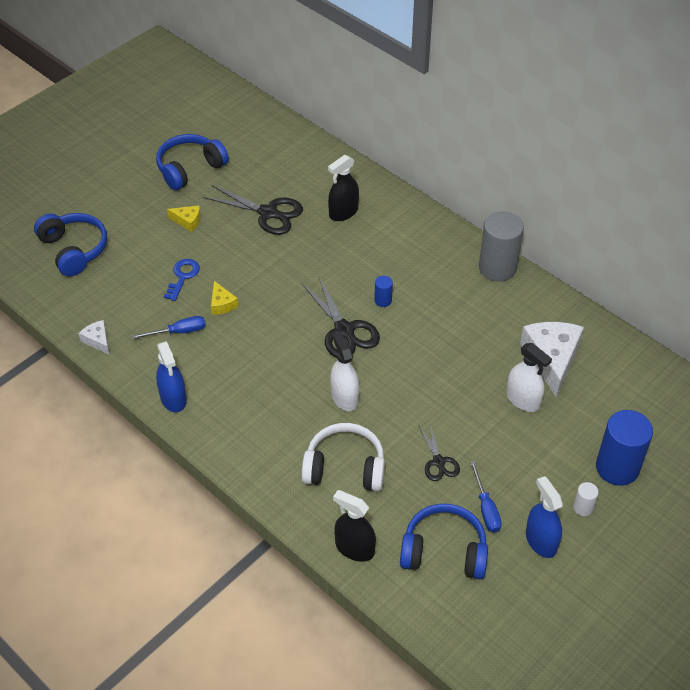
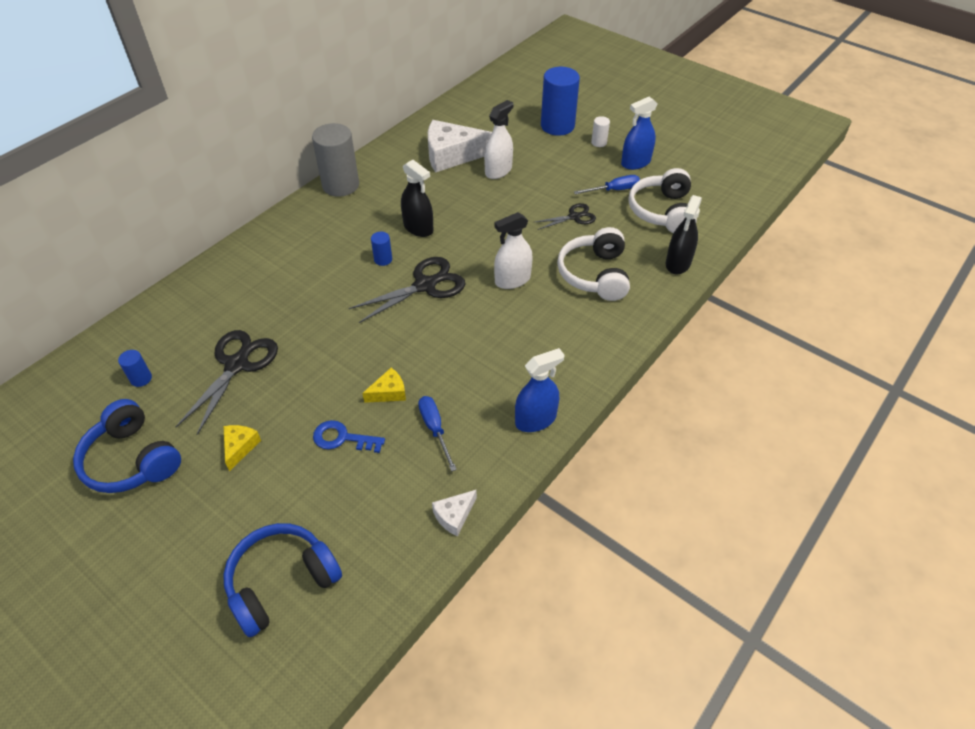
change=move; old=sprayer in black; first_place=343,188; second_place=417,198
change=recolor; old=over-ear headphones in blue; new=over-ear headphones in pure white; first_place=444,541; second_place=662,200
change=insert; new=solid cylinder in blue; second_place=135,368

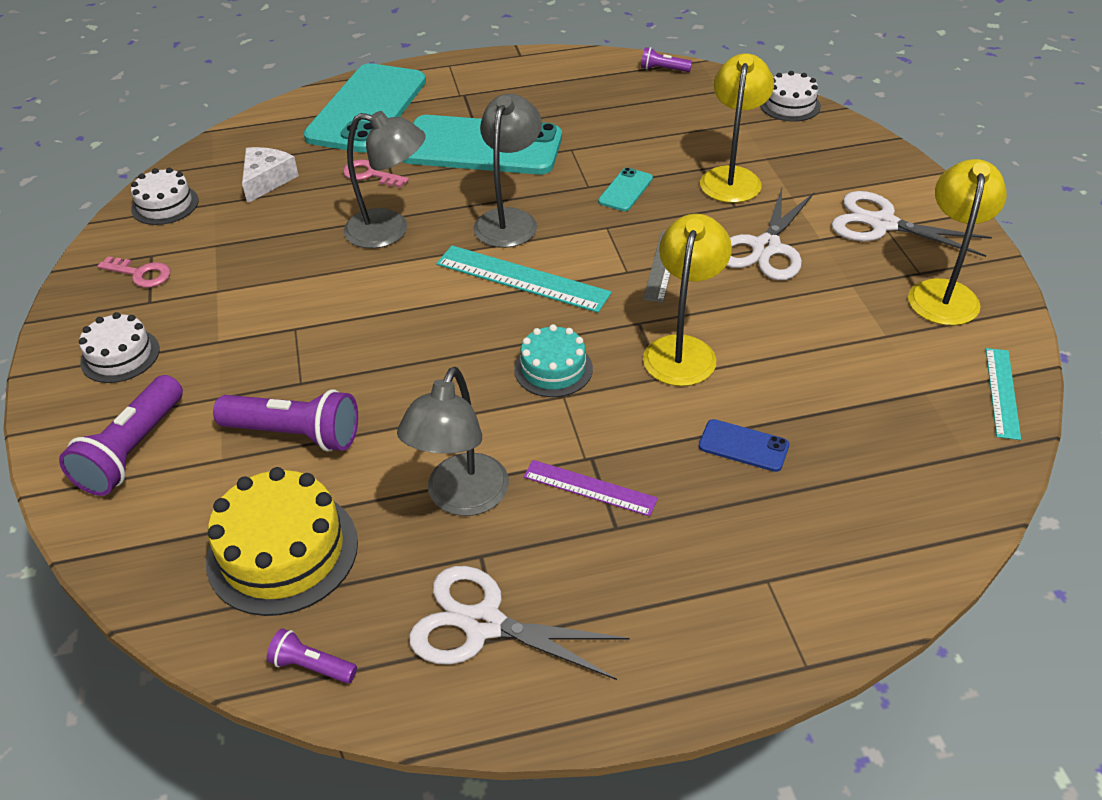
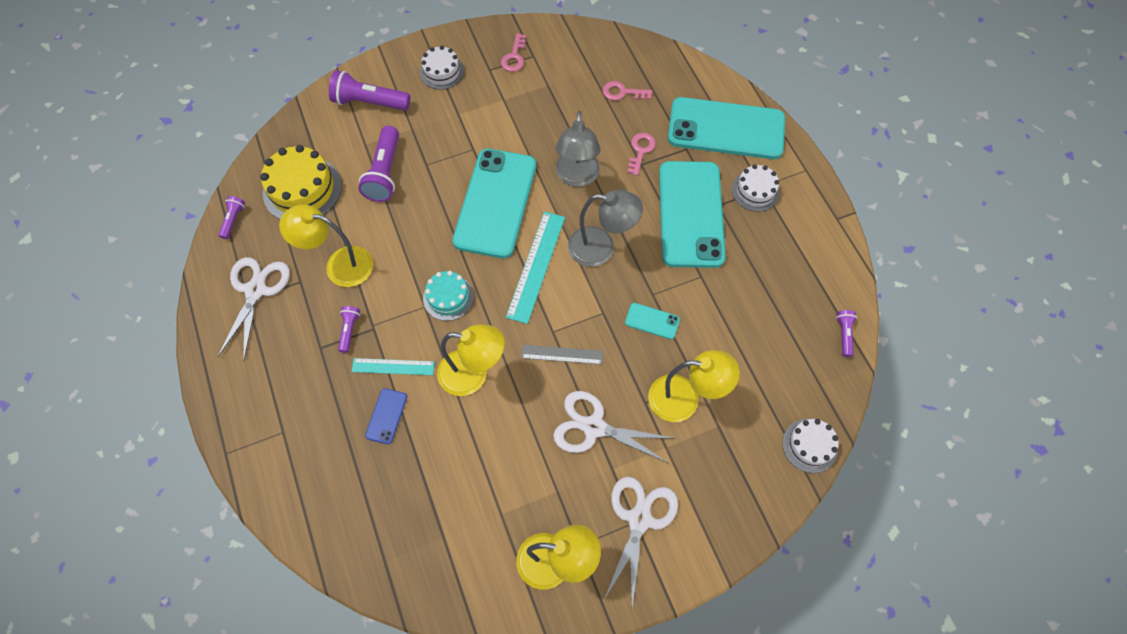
change=move; old=layer cake in pure white; first_place=165,196; second_place=756,188
change=replace; old=piece of cheese in pure white; new=key in rosy; first_place=270,175; second_place=627,90
change=recolor; old=lamp in ash-grey; new=lamp in golden; first_place=453,441; second_place=326,245
change=replace; old=ruler in royal purple; new=torch in royal purple; first_place=590,488; second_place=349,329
change=move; old=ruler in turquoise; first_place=1003,394; second_place=393,366
change=insert; new=mobile phone in turquoise; second_place=494,203

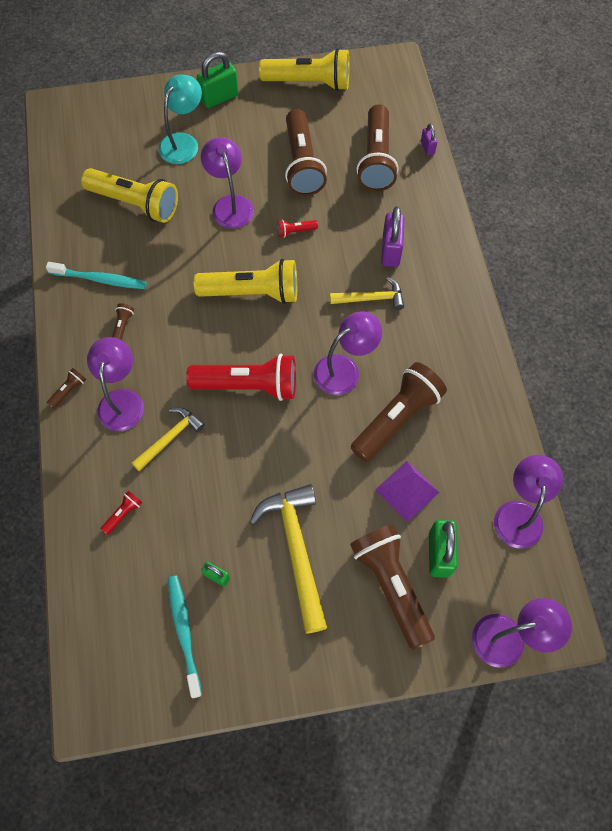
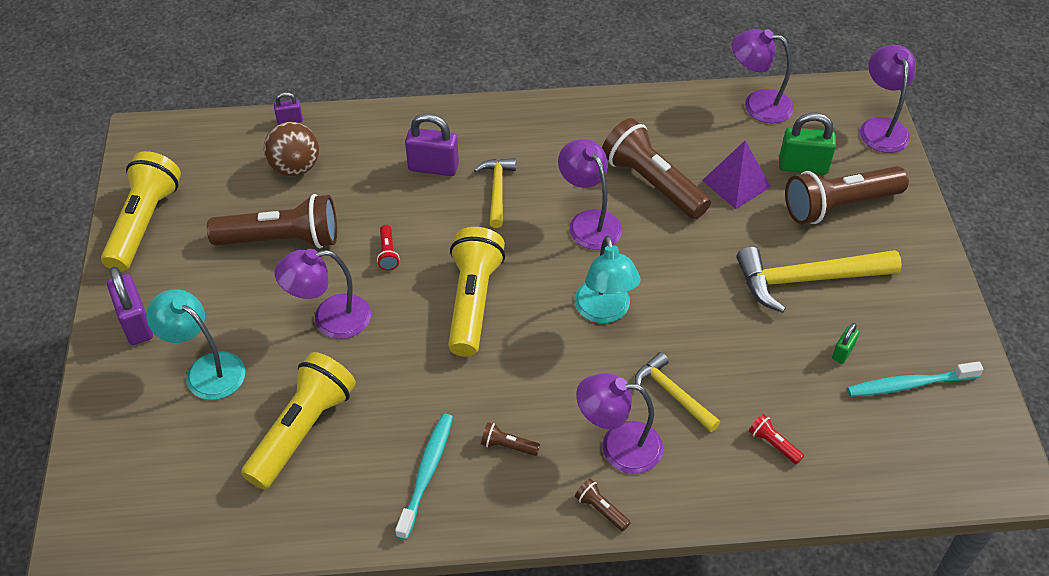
change=replace; old=torch in red; new=lamp in turquoise; first_place=241,377; second_place=607,279
change=recolor; old=small lock in leaf-green; new=small lock in royal purple; first_place=217,79; second_place=130,306
change=replace; old=torch in russet; new=play ball in russet; first_place=377,147; second_place=291,149

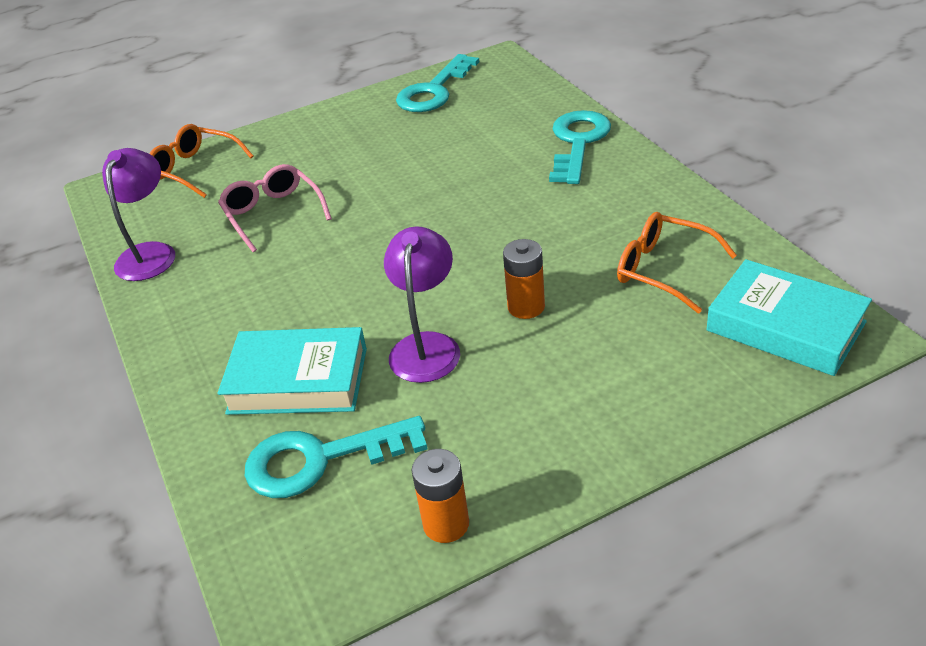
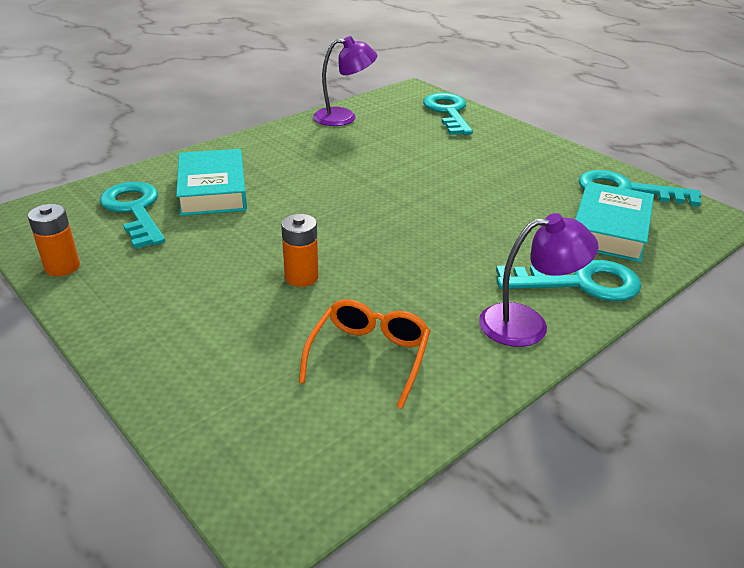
change=replace; old=eyeglasses in orange-coloured; new=key in turquoise; first_place=201,161; second_place=448,114
change=delete; old=eyeglasses in rosy; first_place=275,208
change=move; old=lamp in royal purple; first_place=422,304; second_place=539,280
change=move; old=hardback in turquoise; first_place=789,317; second_place=614,222

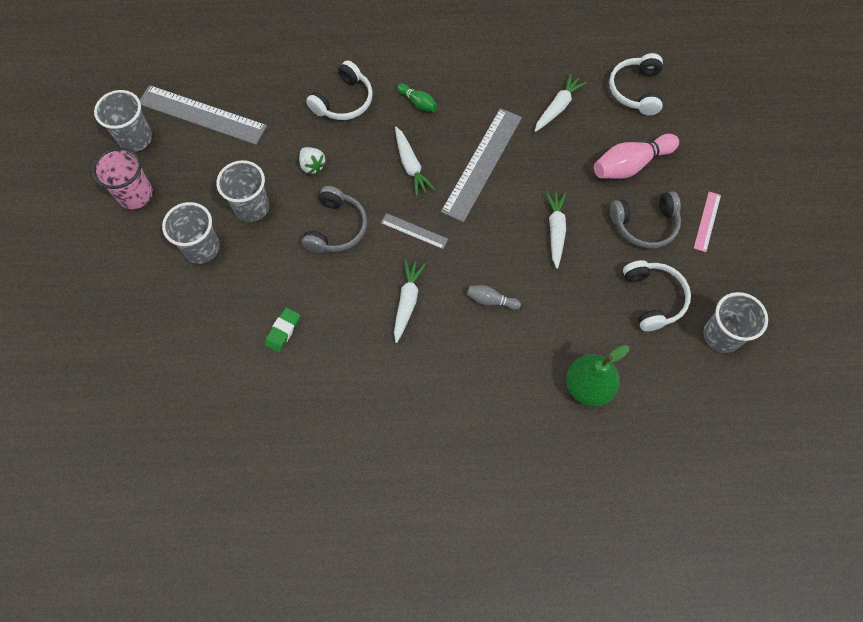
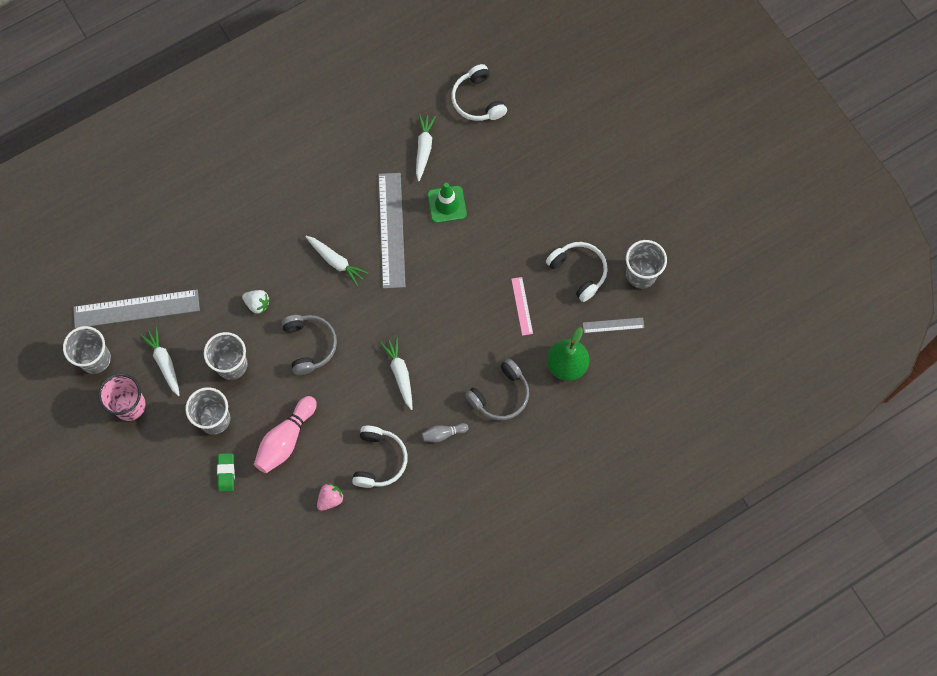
change=move; old=pencil eraser in leaf-green; first_place=282,330; second_place=226,472
change=move; old=over-ear headphones in pure white; first_place=339,90; second_place=380,457
change=move; old=ruler in ash-grey; first_place=414,231; second_place=613,325
change=delete; old=skittle in leaf-green; first_place=417,98
change=move; old=skittle in ash-grey; first_place=494,297; second_place=445,432
change=move; old=toy carrot in pure white; first_place=556,230; second_place=160,361
change=move; old=skittle in rosy; first_place=636,156; second_place=285,434
change=move; old=over-ear headphones in ash-grey; first_place=645,220; second_place=497,389
change=move; old=ruler in rosy; first_place=707,222; second_place=522,306
change=insert; new=berry in rosy; second_place=330,497
change=insert; new=road cone in leaf-green; second_place=447,203

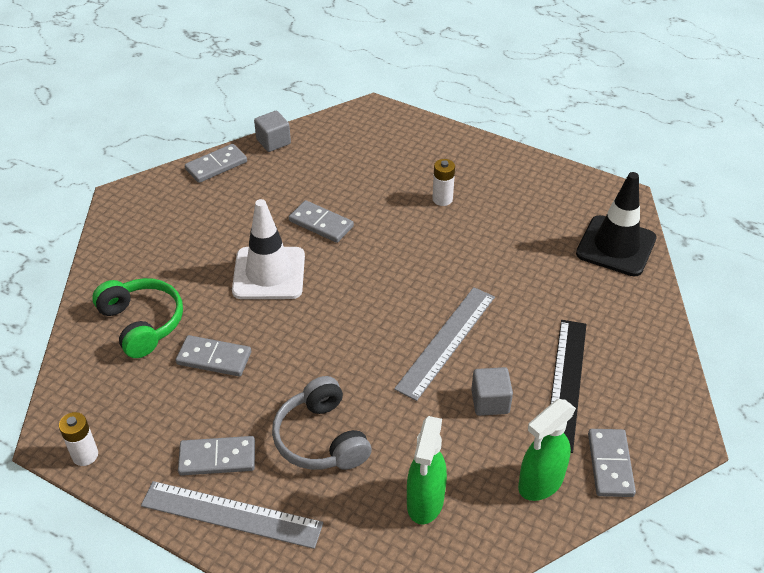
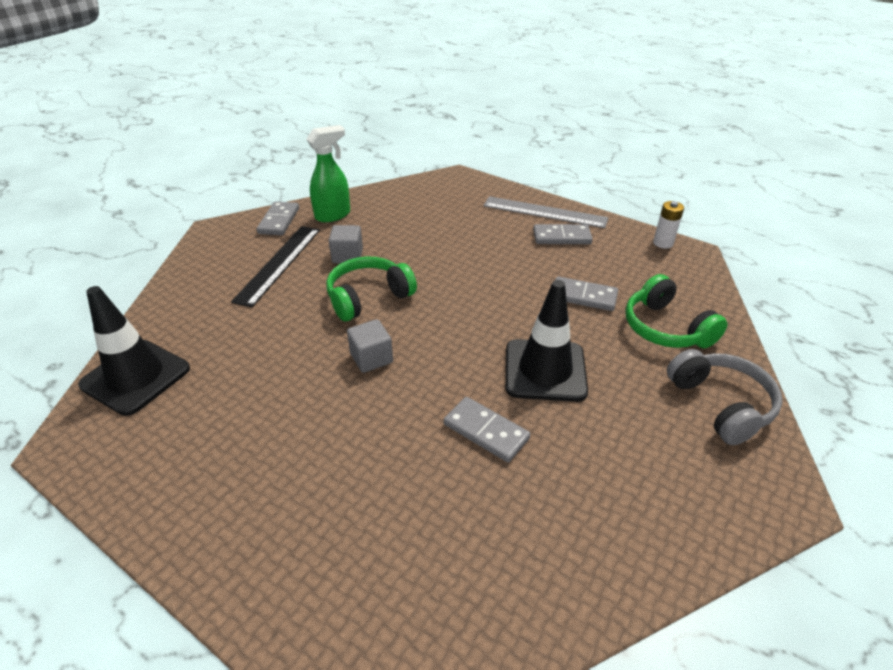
change=delete; old=domino in ash-grey; first_place=216,163
change=recolor; old=road cone in pure white; new=road cone in black; first_place=268,249; second_place=547,341
change=move; old=solid cube in ash-grey; first_place=272,131; second_place=370,346
change=move; old=over-ear headphones in ash-grey; first_place=322,423; second_place=725,397
change=replace; old=ruler in ash-grey; new=over-ear headphones in leaf-green; first_place=444,344; second_place=371,288
change=delete; old=sprayer in leaf-green; first_place=427,470
change=delete; old=AA battery in pure white; first_place=443,182

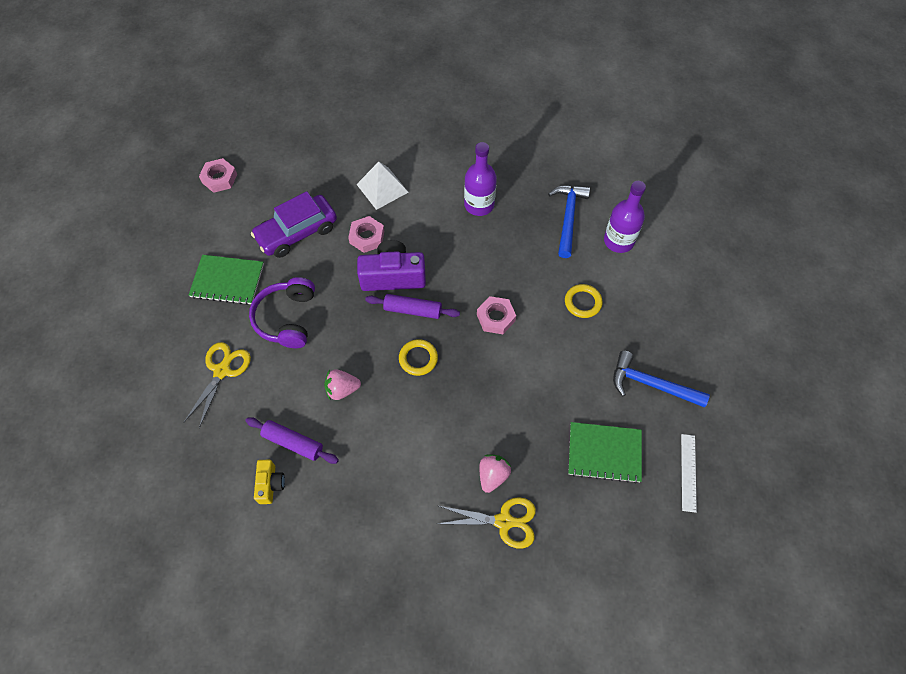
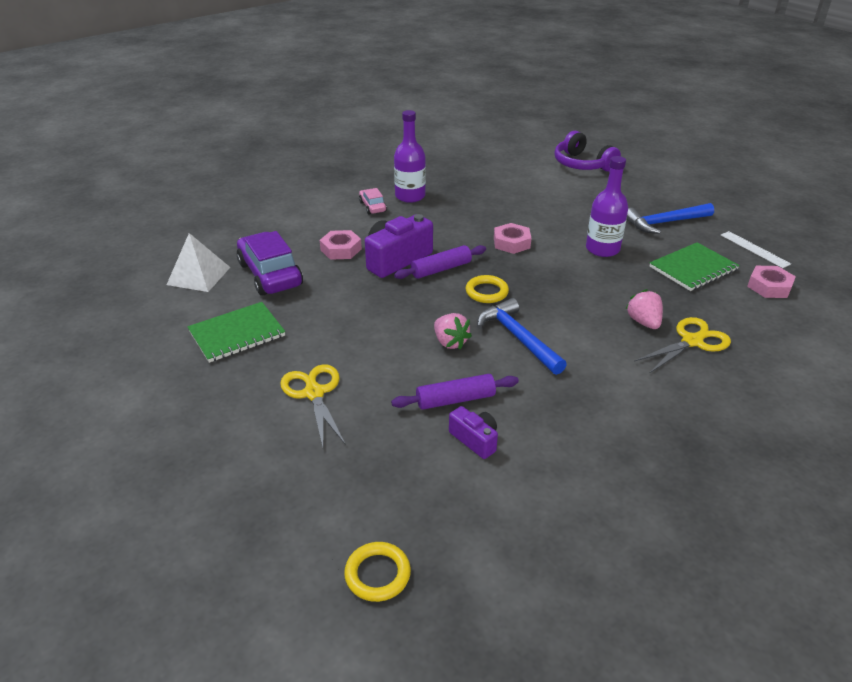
change=move; old=hex nut in rosy; first_place=218,175; second_place=771,282
change=move; old=over-ear headphones in royal purple; first_place=282,312; second_place=587,151
change=rotate; old=car in royal purple; first_place=294,224; second_place=270,263; degrees=135
change=recolor; old=photo camera in golden; new=photo camera in royal purple; first_place=269,482; second_place=473,432
change=rotate; old=berry in rosy; first_place=342,384; second_place=453,331; degrees=-75
change=move; old=pyramid in pure white; first_place=382,186; second_place=198,262
change=move; old=claw hammer in blue; first_place=569,221; second_place=522,336
change=move; old=ring in golden; first_place=584,301; second_place=377,572
change=move; old=flask in royal purple; first_place=625,217; second_place=607,206
change=insert; new=car in rosy; second_place=373,201

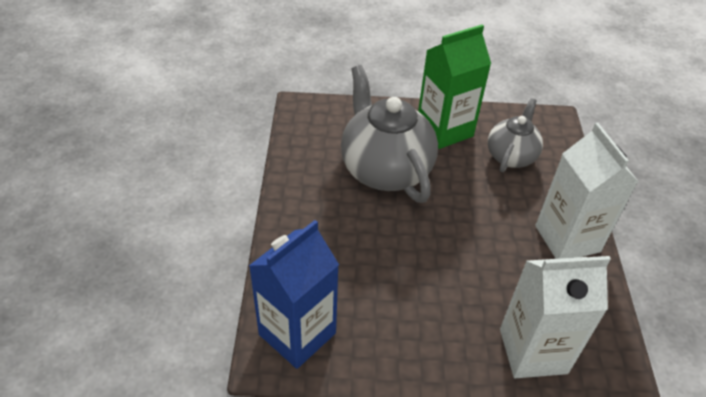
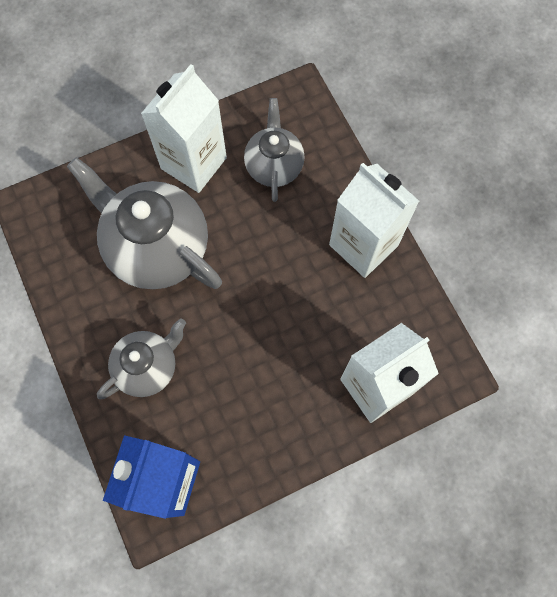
change=recolor; old=juice carton in leaf-green; new=juice carton in pure white; first_place=454,86; second_place=184,128
change=insert; new=teapot in ash-grey; second_place=141,359

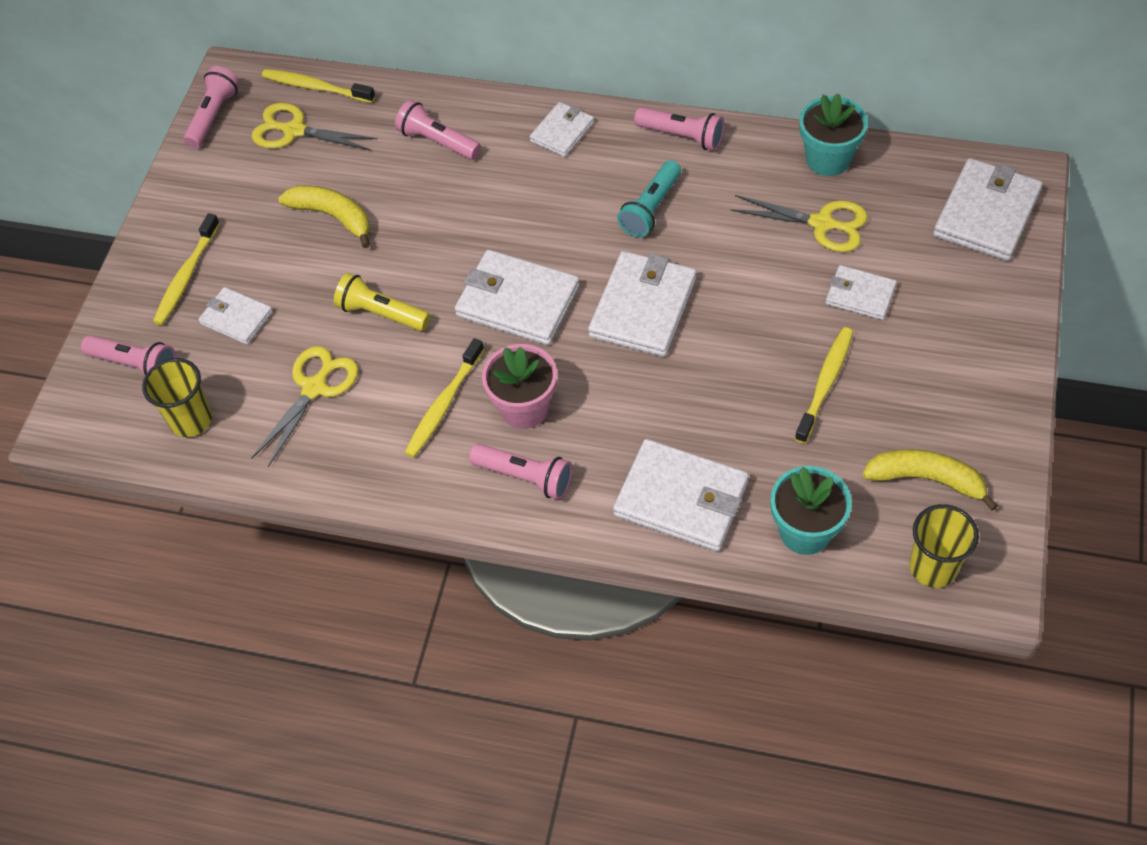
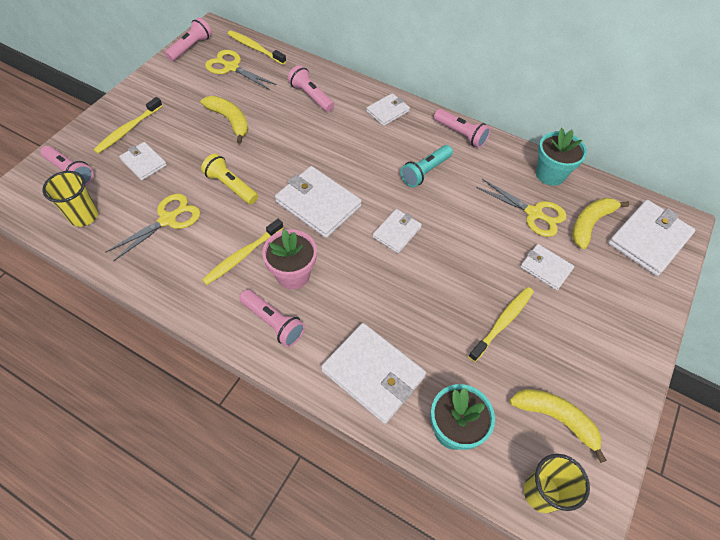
change=resize; old=billfold in pure white; first_place=642,304; second_place=397,231; factor=0.58
change=insert; new=banana in golden; second_place=601,223

